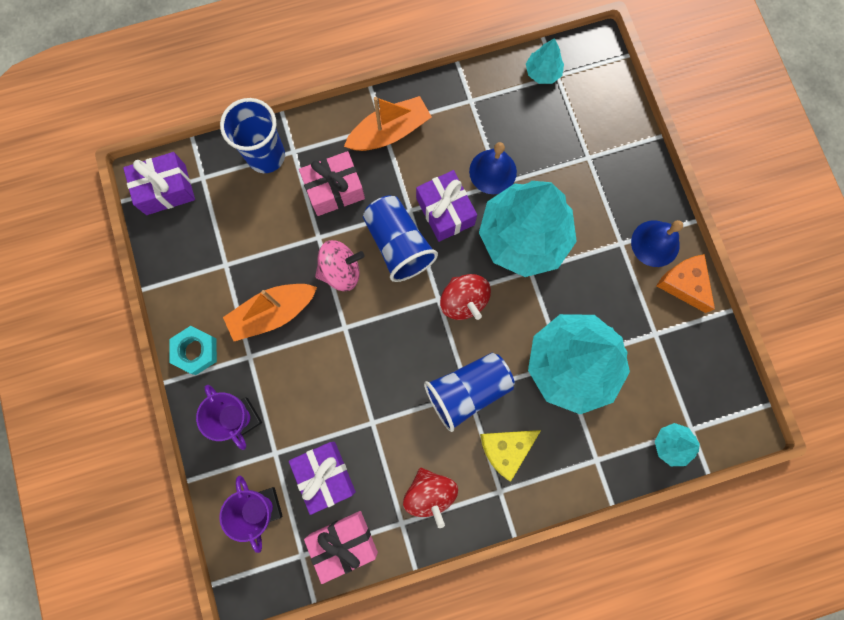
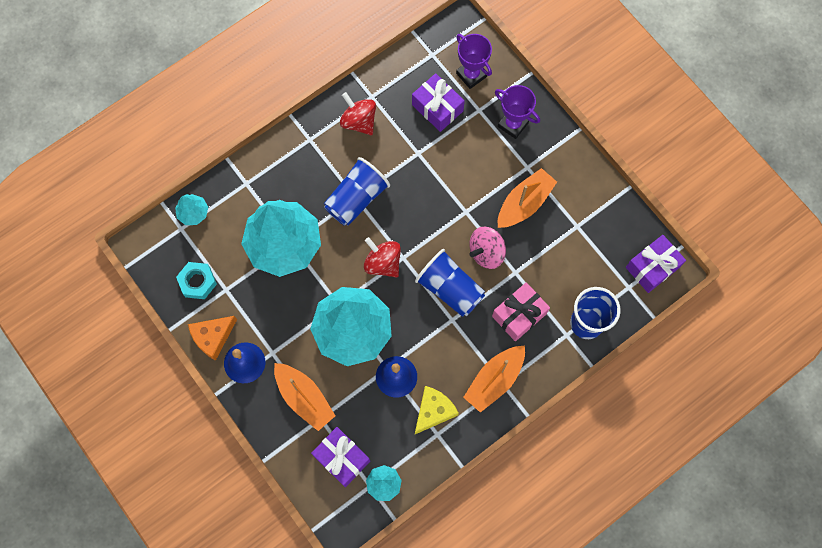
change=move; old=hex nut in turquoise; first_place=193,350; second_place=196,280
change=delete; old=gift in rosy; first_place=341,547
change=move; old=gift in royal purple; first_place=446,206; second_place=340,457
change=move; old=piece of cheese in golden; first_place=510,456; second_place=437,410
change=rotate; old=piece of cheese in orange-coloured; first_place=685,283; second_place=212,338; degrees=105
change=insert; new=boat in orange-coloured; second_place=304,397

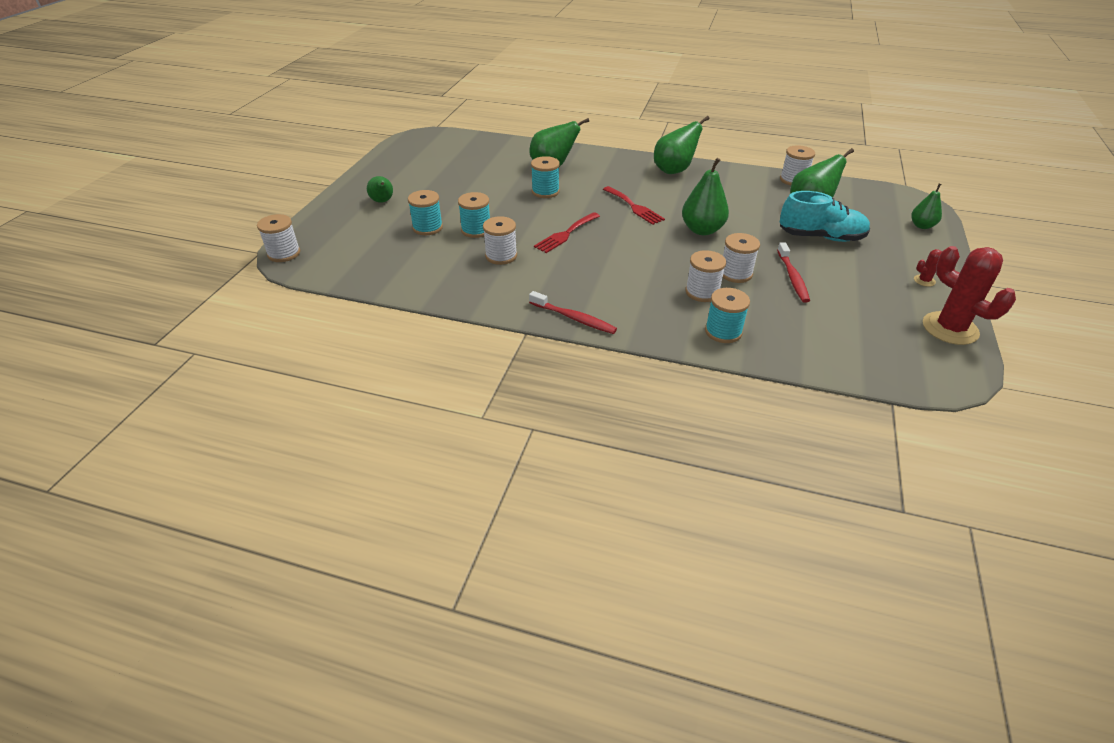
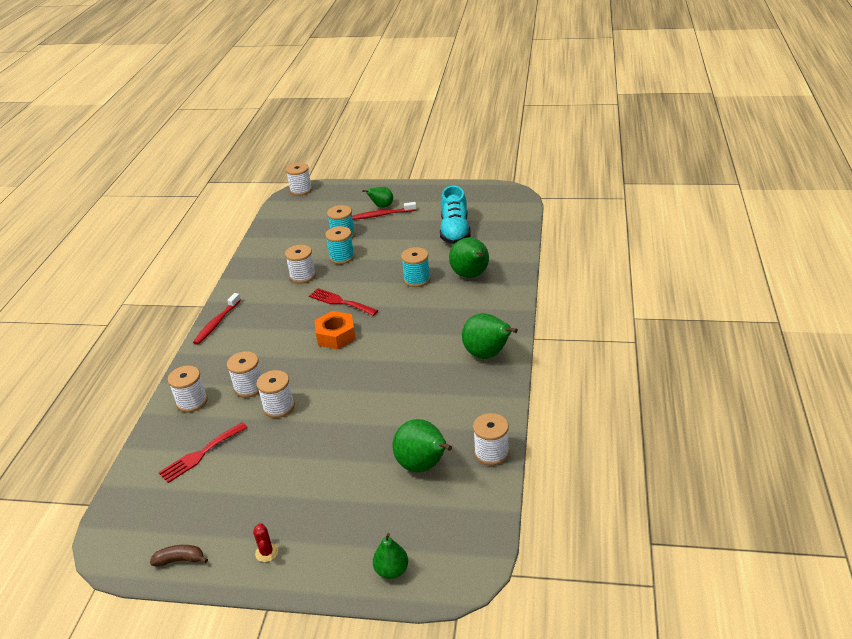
change=move; old=dinner fork in red; first_place=634,205; second_place=203,452
change=delete; old=toy pear in leaf-green; first_place=705,196
change=recolor; old=spool in turquoise; new=spool in pure white; first_place=727,315; second_place=188,389
change=move; old=toothbrush in red; first_place=793,272; second_place=384,211
change=move; old=sneaker in turquoise; first_place=825,216; second_place=455,214
change=replace; old=saguaro cactus in red; new=banana in russet; first_place=969,295; second_place=179,555
change=insert; new=hex nut in orange-coloured; second_place=335,330

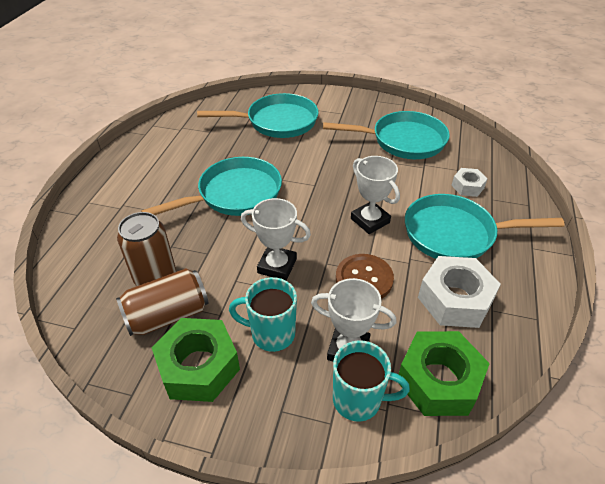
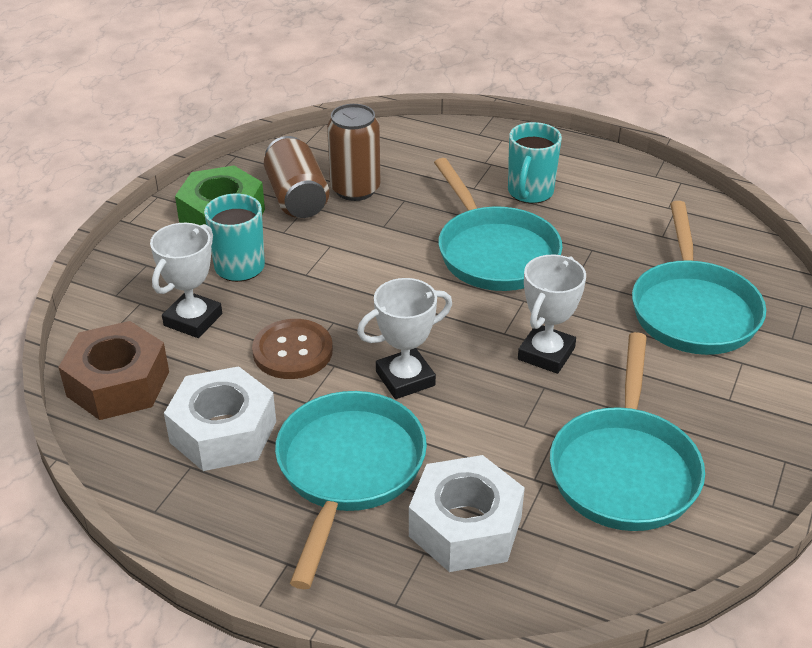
change=move; old=trophy in pure white; first_place=276,239; second_place=552,314
change=move; old=coffee mug in turquoise; first_place=371,381; second_place=535,163
change=recolor; old=hex nut in leaf-green; new=hex nut in russet; first_place=444,373; second_place=113,370
change=resize; old=hex nut in pure white; first_place=469,182; second_place=467,513; factor=1.85

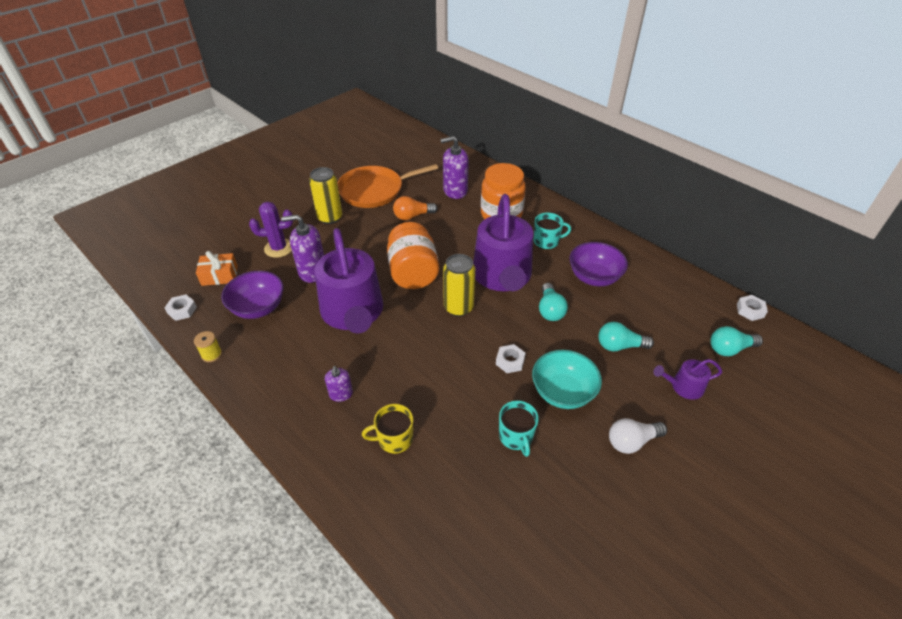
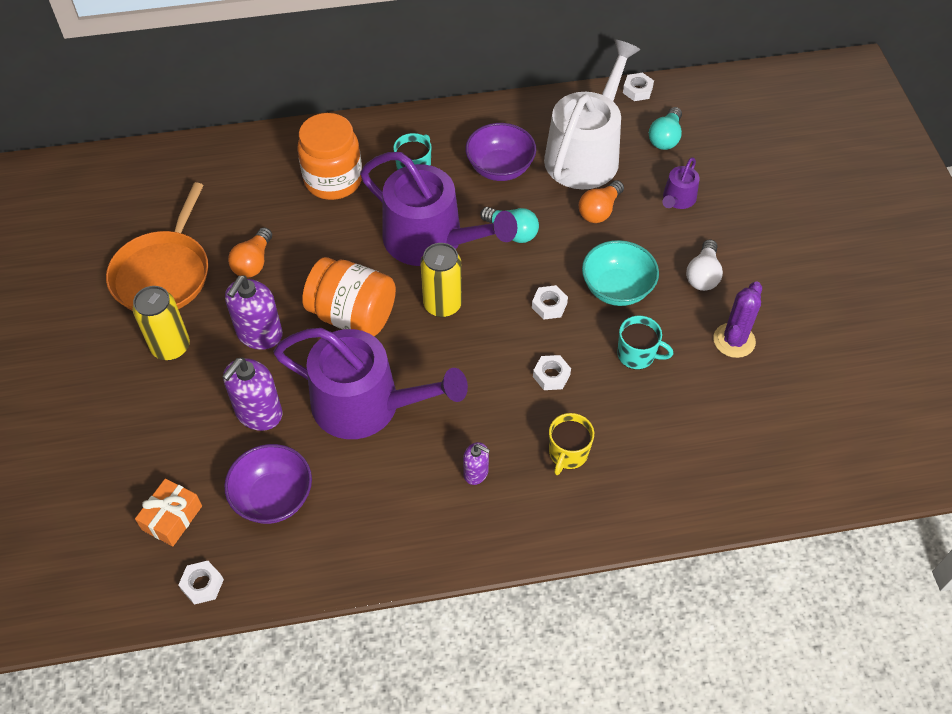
change=delete; old=spool in golden; first_place=208,346
change=move; old=saguaro cactus in royal purple; first_place=271,230; second_place=737,319
change=move; old=pump bottle in royal purple; first_place=454,167; second_place=254,312
change=recolor; old=lightbulb in turquoise; new=lightbulb in orange-coloured; first_place=626,337; second_place=601,201
change=insert; new=hex nut in pure white; second_place=552,372
change=insert; new=sprinkling can in pure white; second_place=592,114

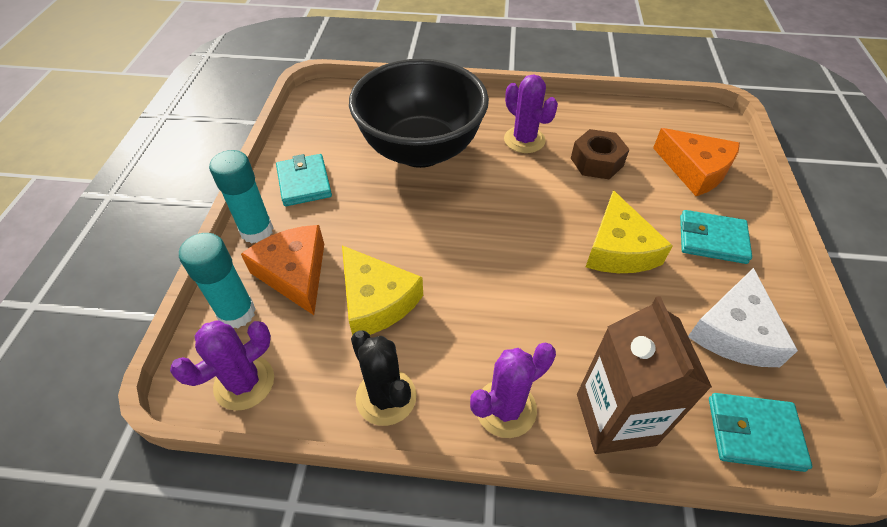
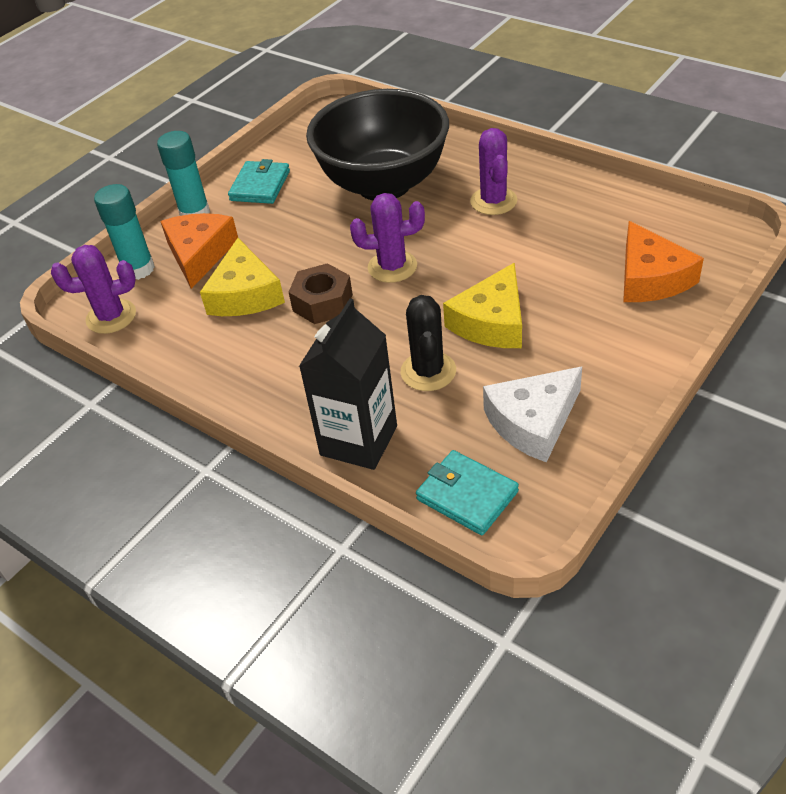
change=move; old=saguaro cactus in black; first_place=383,378; second_place=428,343
change=move; old=saguaro cactus in royal purple; first_place=513,390; second_place=387,238
change=move; old=hex nut in russet; first_place=600,154; second_place=321,293
change=recolor; old=juice carton in russet; new=juice carton in black; first_place=644,375; second_place=348,384
change=delete; old=billfold in turquoise; first_place=716,237

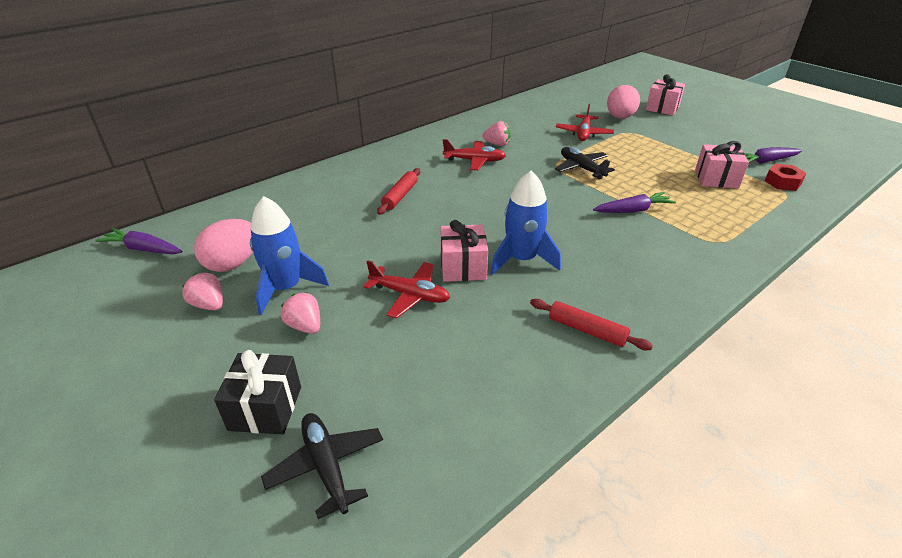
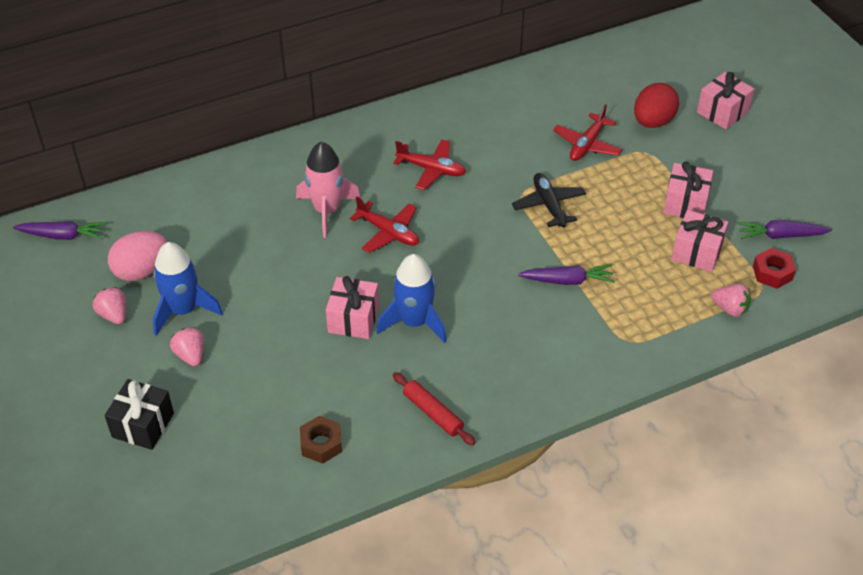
change=rotate; old=toy carrot in royal purple; first_place=138,241; second_place=60,230; degrees=150
change=delete; old=toy plane in black; first_place=322,466
change=move; old=toy plane in red; first_place=406,289; second_place=384,224
change=replace; old=rolling pin in red; new=toy rocket in rosy; first_place=398,191; second_place=328,190
change=move; old=berry in rosy; first_place=497,133; second_place=731,300
change=recolor; old=toy egg in rosy; new=toy egg in red; first_place=623,102; second_place=656,105
change=insert; new=hex nut in russet; second_place=321,440
change=insert; new=gift in rosy; second_place=688,190

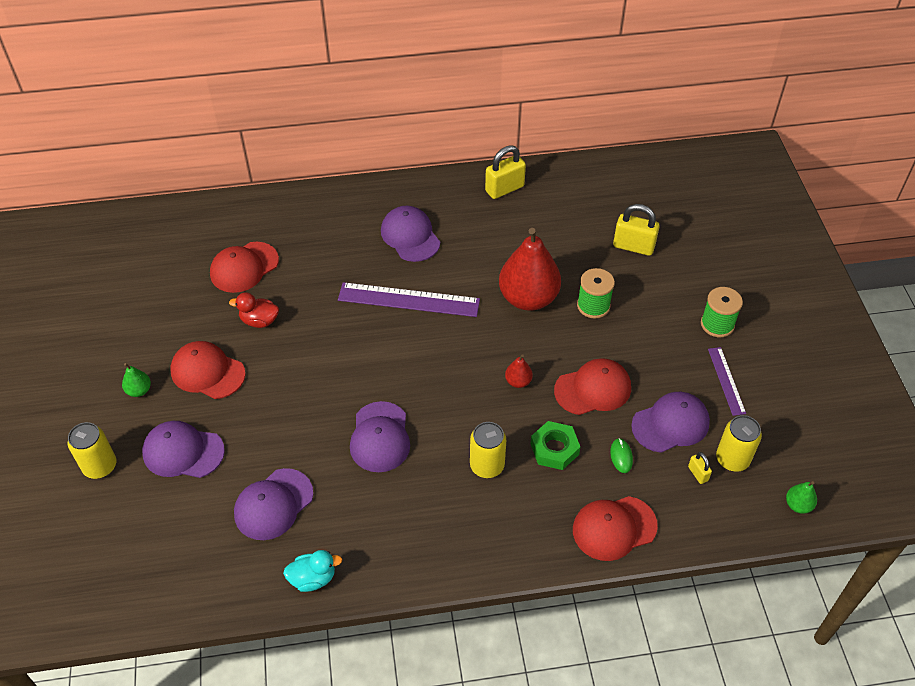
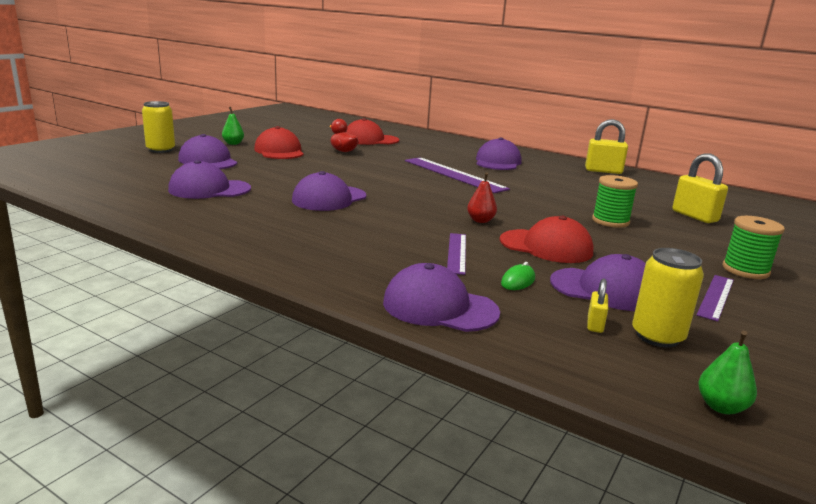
change=delete; old=duck in turquoise; first_place=312,571
change=delete; old=soda can in golden; first_place=488,450
change=delete; old=toy pear in red; first_place=530,269
change=replace; old=hex nut in leaf-green; new=ruler in royal purple; first_place=555,445; second_place=456,254
change=recolor; old=baseball cap in red; new=baseball cap in royal purple; first_place=615,528; second_place=441,297

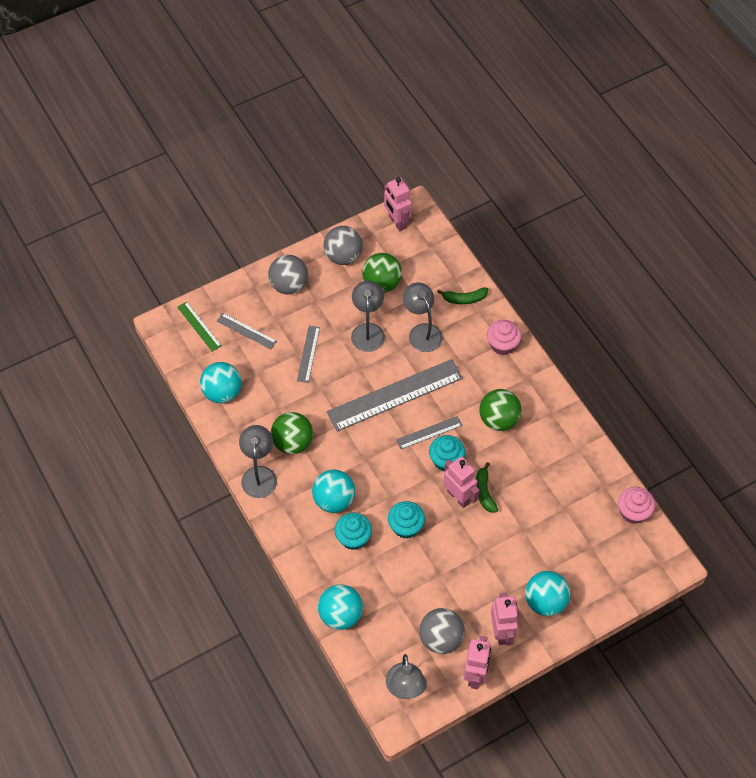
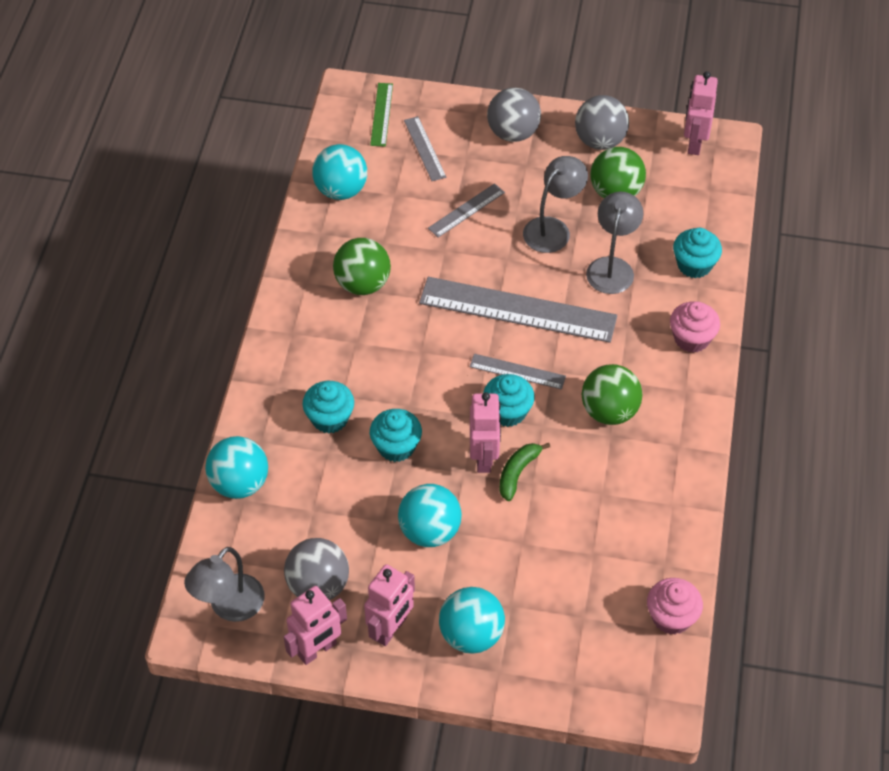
change=delete; old=lamp in ash-grey; first_place=258,461
change=move; old=play ball in turquoise; first_place=333,491; second_place=430,515
change=replace; old=banana in leaf-green; new=fairy cake in turquoise; first_place=462,296; second_place=697,253

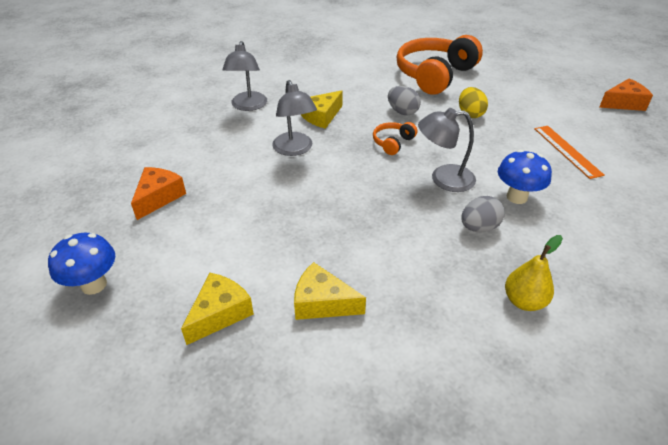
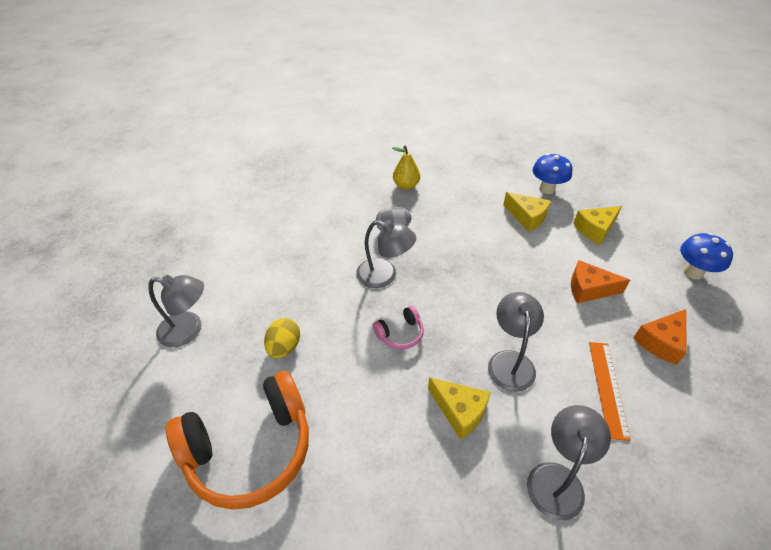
change=rotate; old=piece of cheese in golden; first_place=321,109; second_place=459,408; degrees=60
change=recolor; old=over-ear headphones in orange-coloured; new=over-ear headphones in rosy; first_place=395,138; second_place=398,327
change=delete; old=toy egg in ash-grey; first_place=404,100
change=move; old=fungus in blue; first_place=525,177; second_place=553,173
change=move; old=ruler in orange-coloured; first_place=569,152; second_place=610,391
change=move; old=piece of cheese in orange-coloured; first_place=626,94; second_place=600,281
change=insert; new=lamp in ash-grey; second_place=176,311

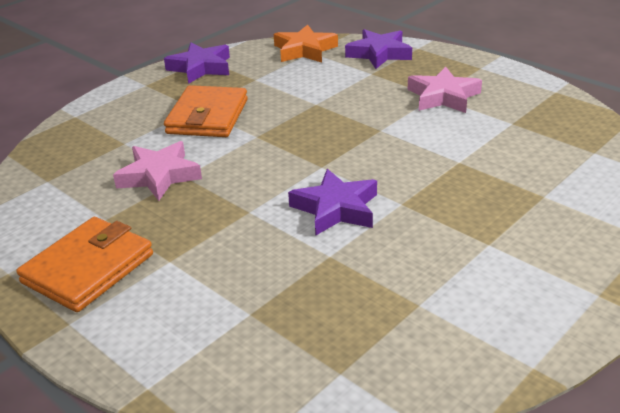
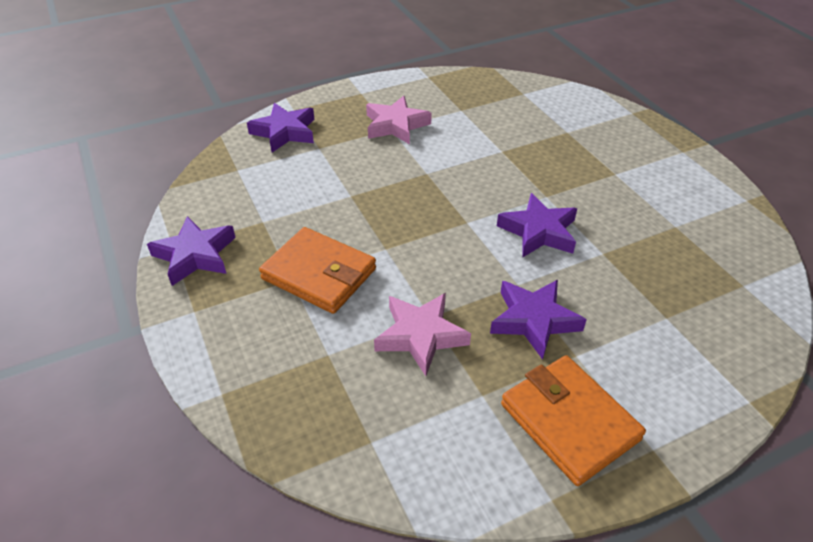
change=delete; old=five-pointed star in orange-coloured; first_place=306,44
change=insert; new=five-pointed star in royal purple; second_place=538,320

